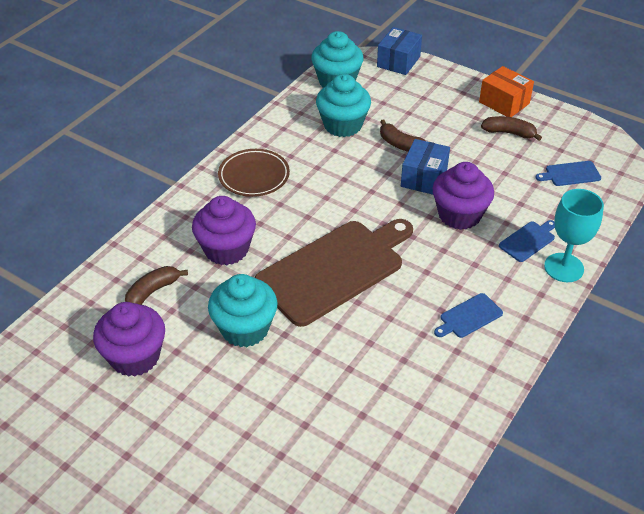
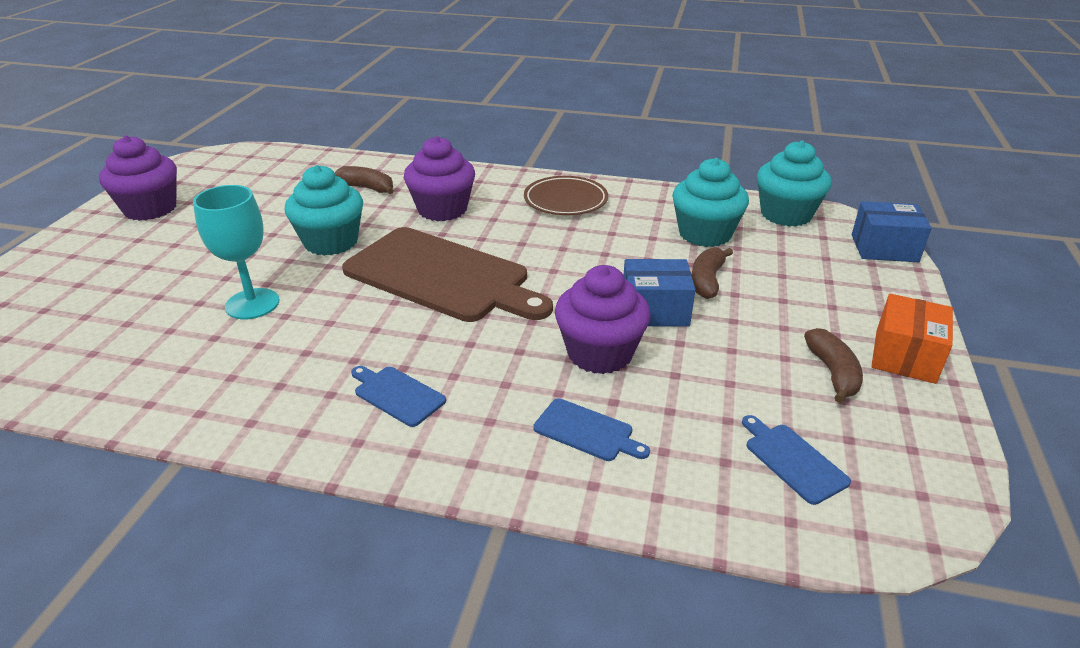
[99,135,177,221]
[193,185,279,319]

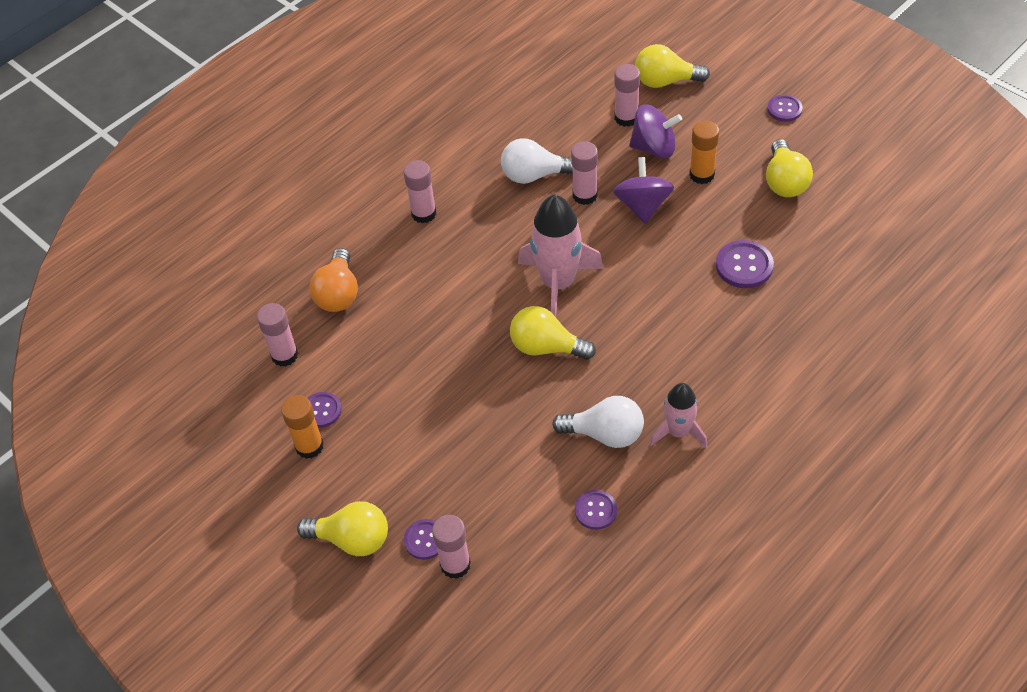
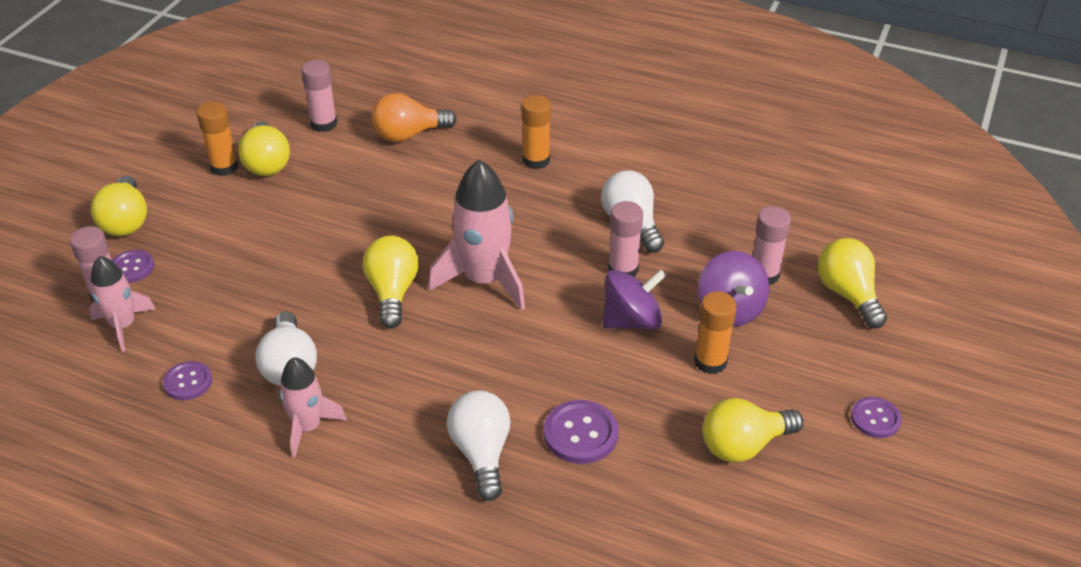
[89,256,155,352]
[238,121,290,176]
[447,390,510,501]
[521,95,551,169]

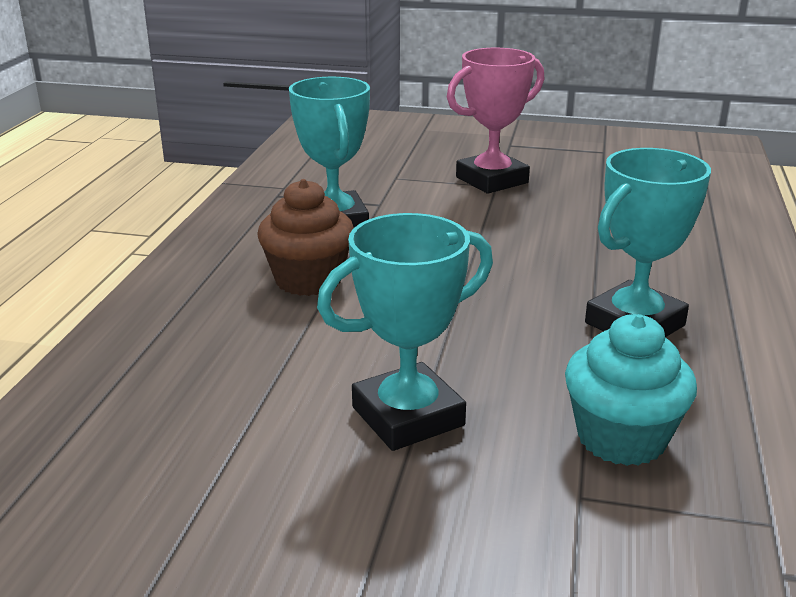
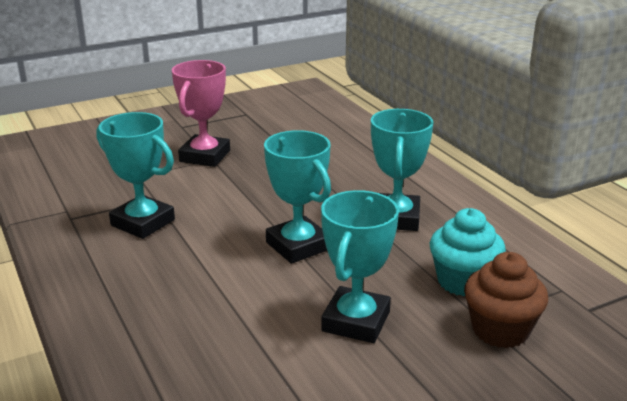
[264,130,331,264]
[464,252,548,348]

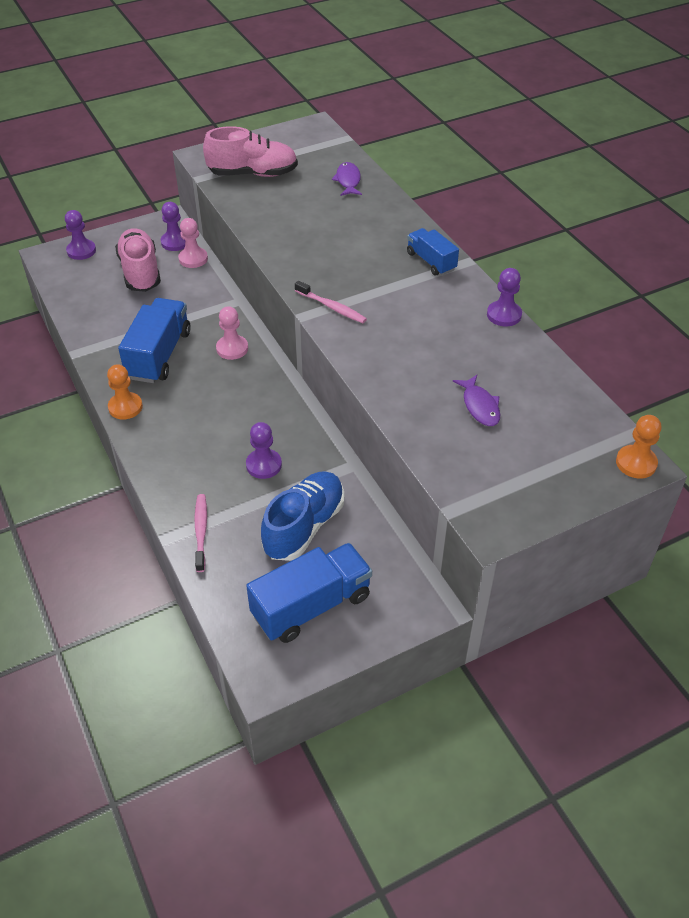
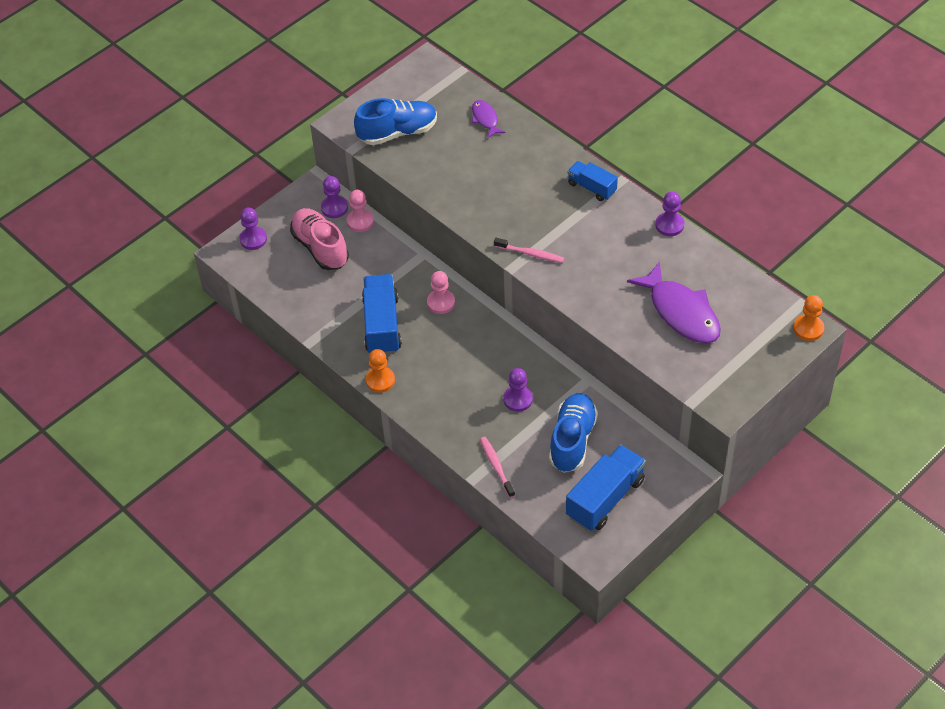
[354,98,437,145]
[627,261,721,343]

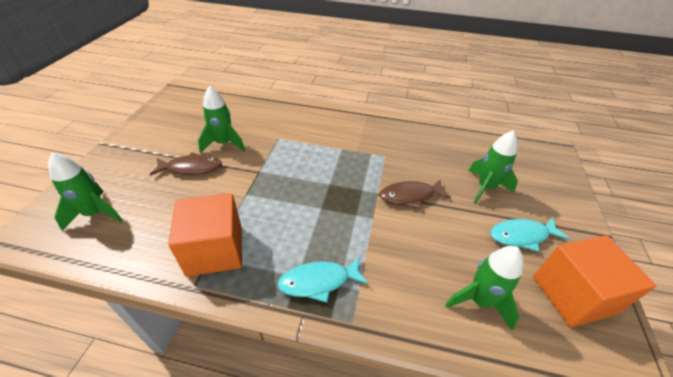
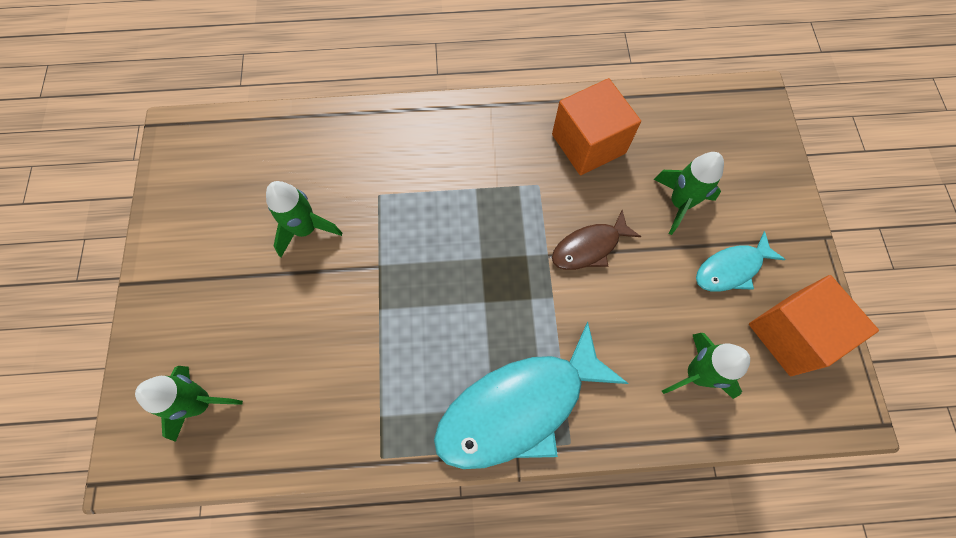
[434,322,628,469]
[552,78,641,176]
[149,152,222,176] (first image)

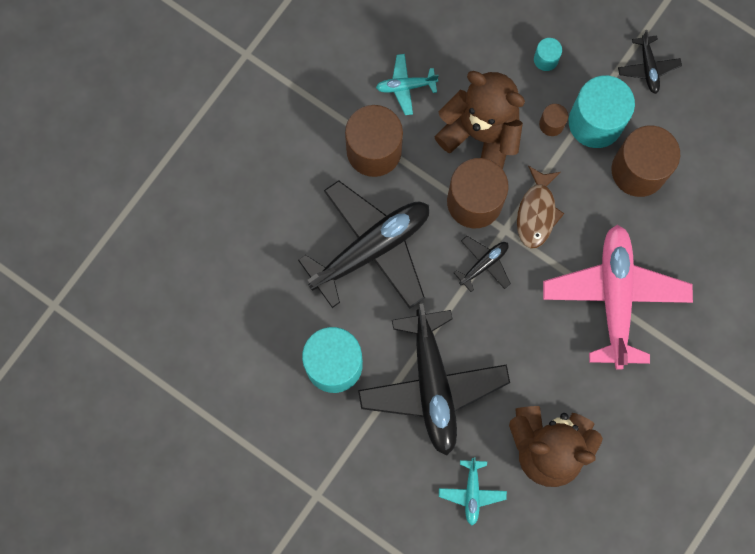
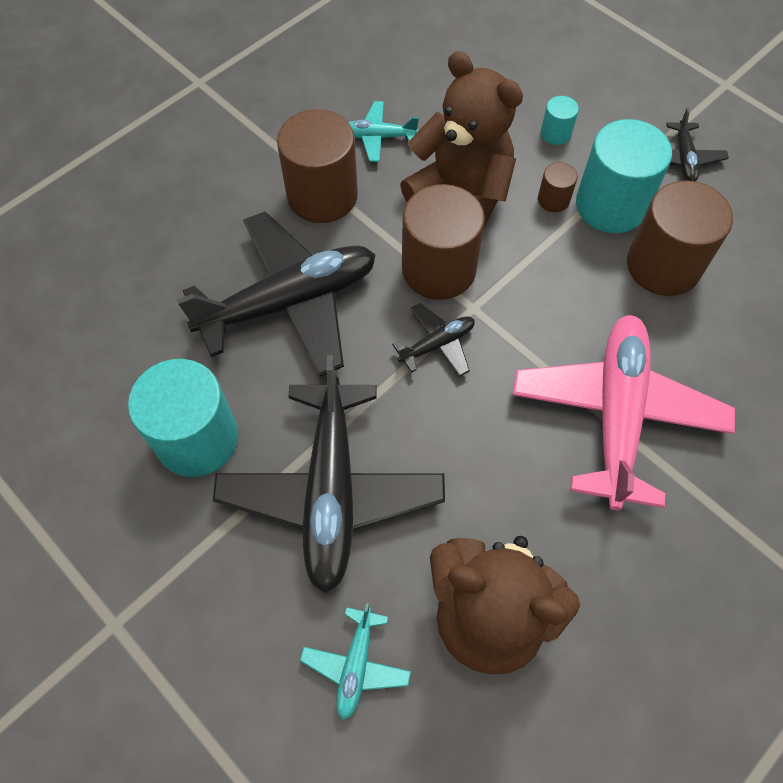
[517,166,564,249] (first image)

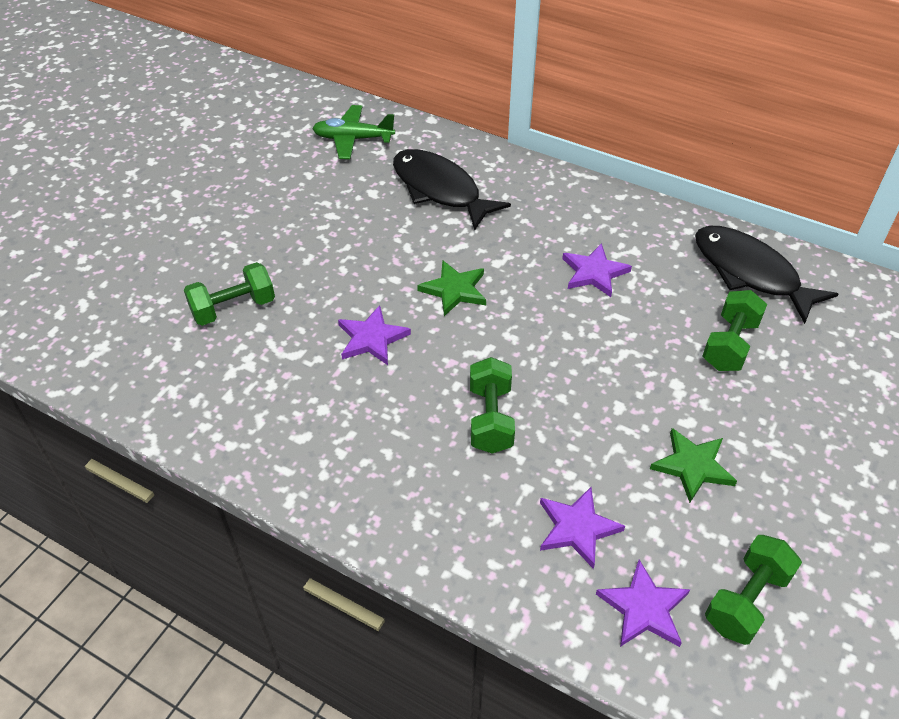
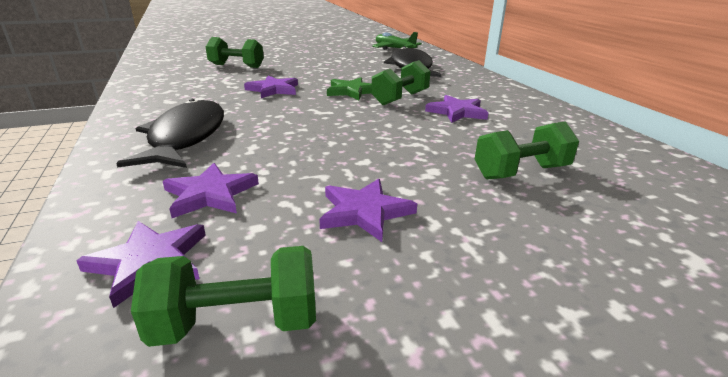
[116,99,224,168]
[319,179,417,242]
[371,60,431,105]

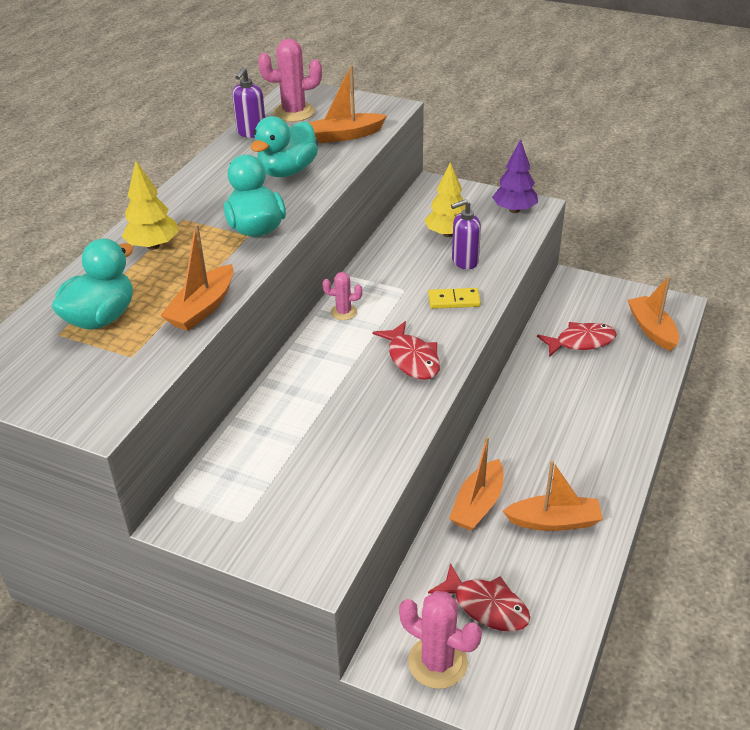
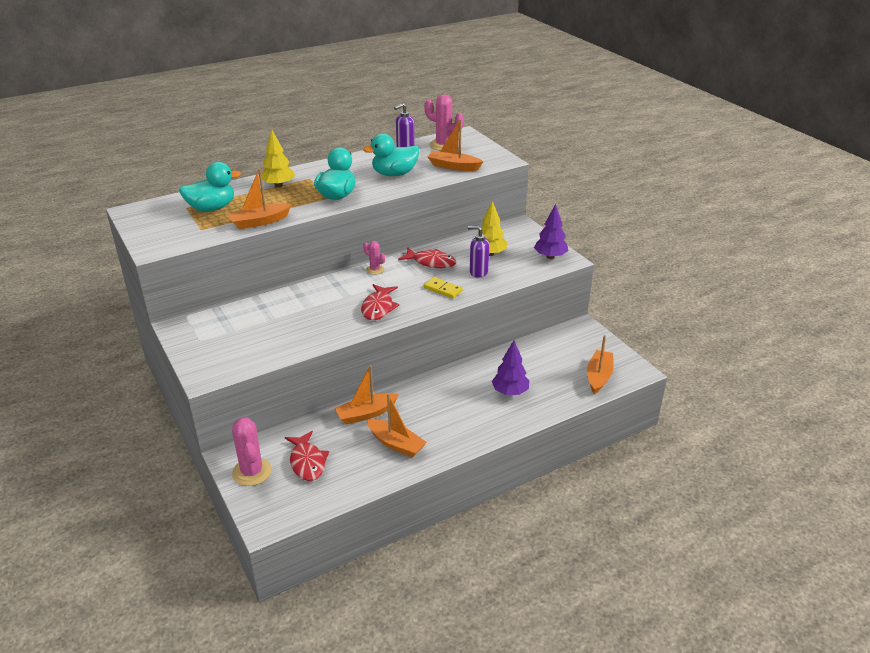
[398,248,456,268]
[492,340,529,395]

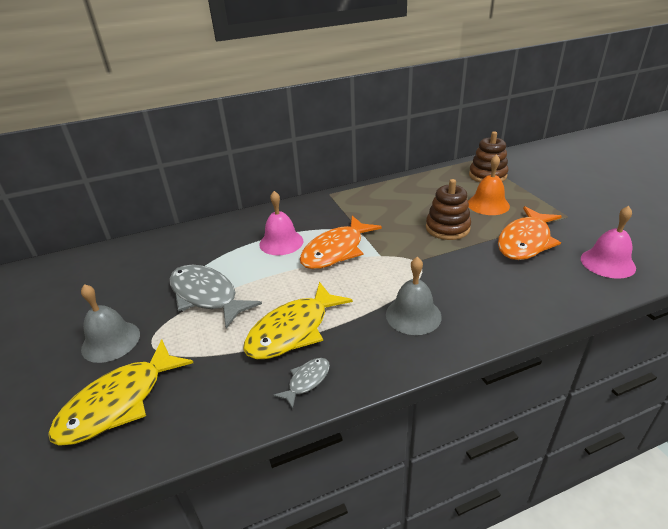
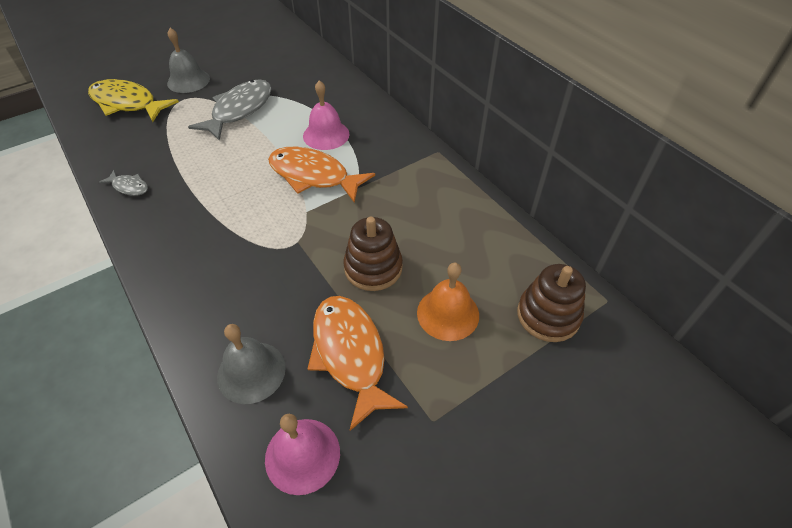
[217,324,286,404]
[308,296,408,431]
[243,282,353,359] (first image)

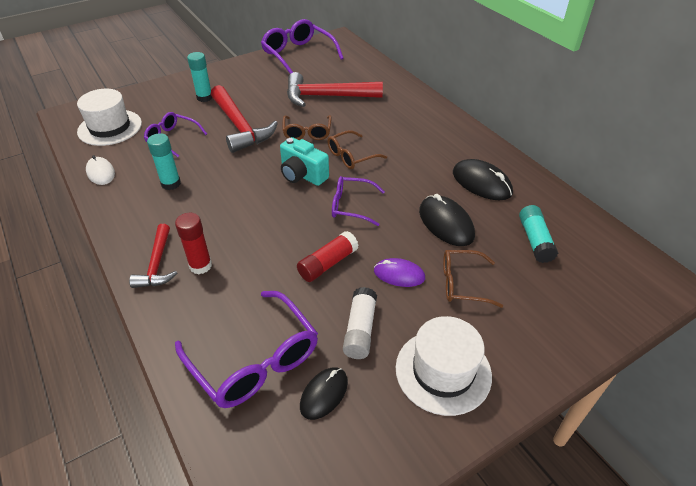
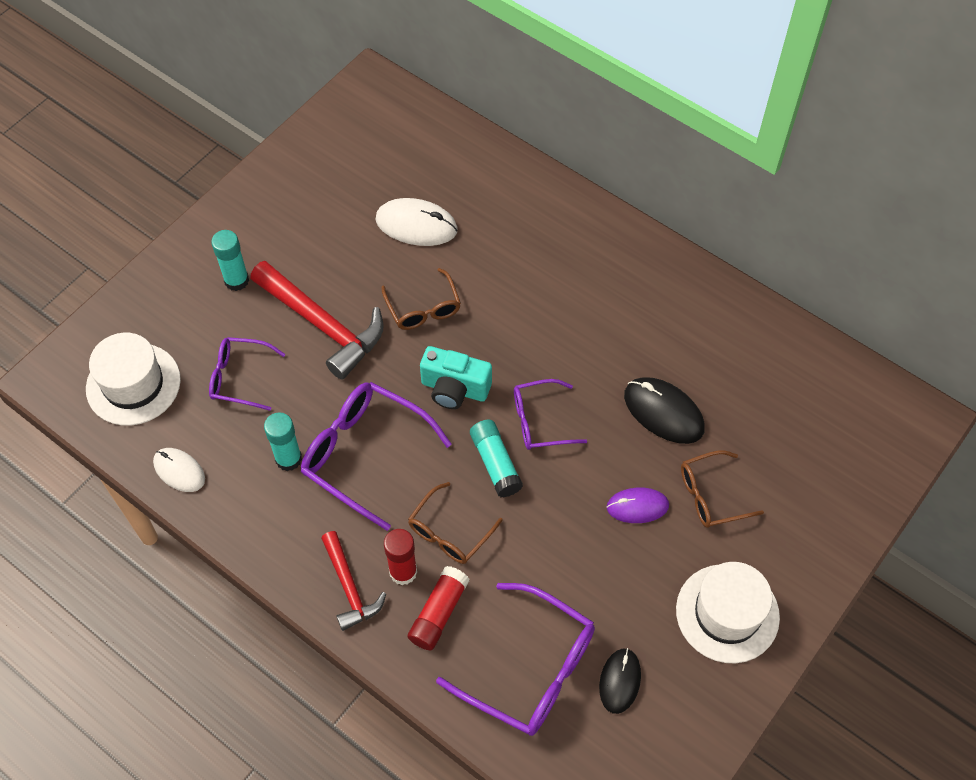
[301,382,452,531]
[376,198,458,246]
[407,566,470,651]
[408,482,503,564]
[470,420,523,497]
[343,287,377,359] (first image)
[453,159,513,200] (first image)

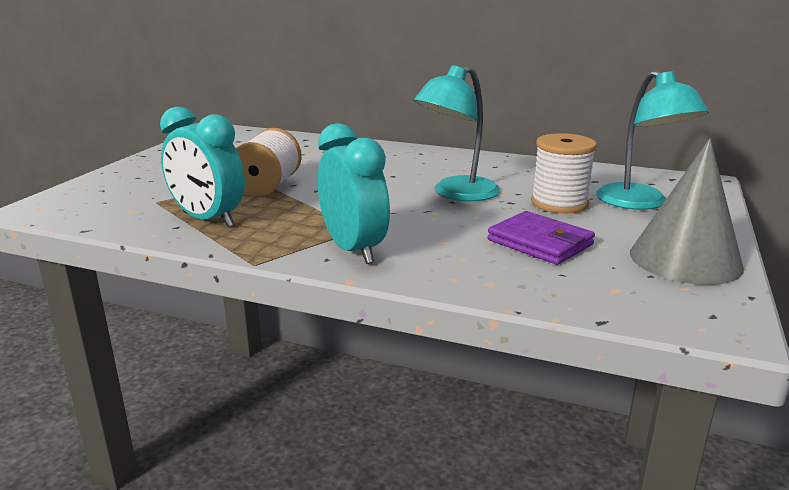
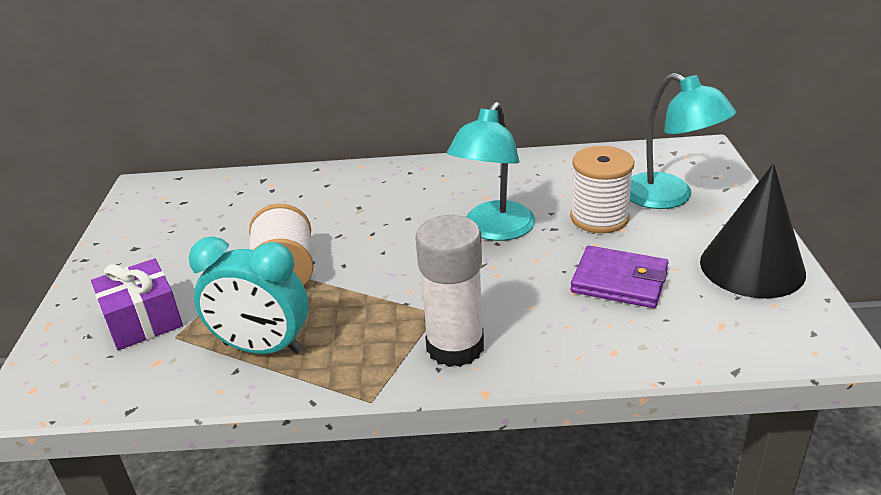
[91,259,183,350]
[415,215,484,367]
[700,164,806,298]

